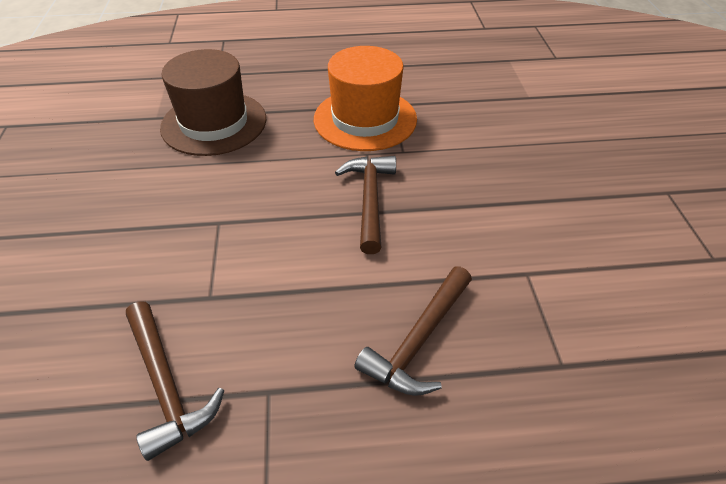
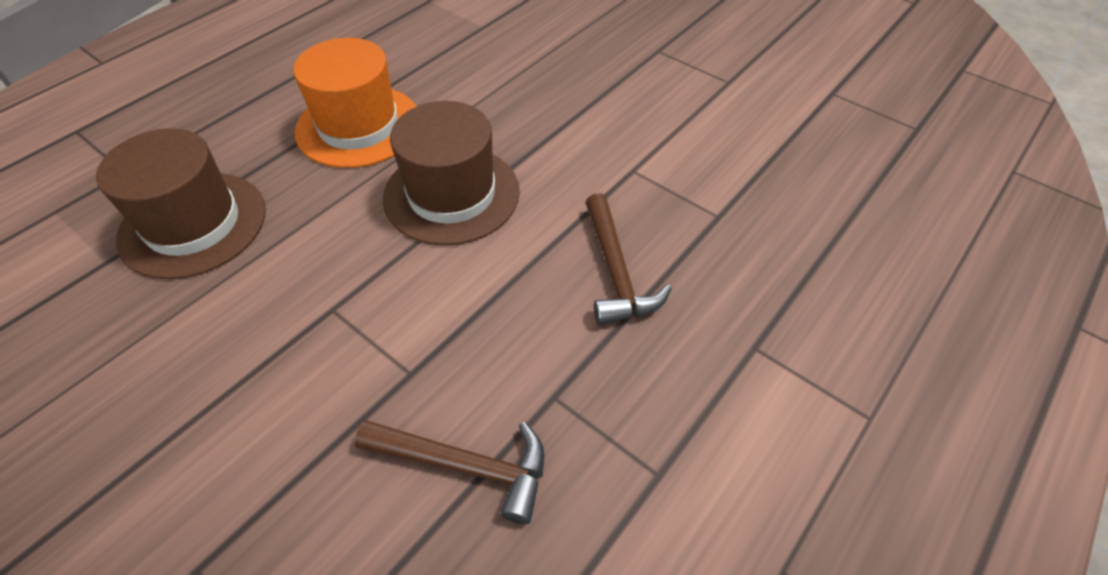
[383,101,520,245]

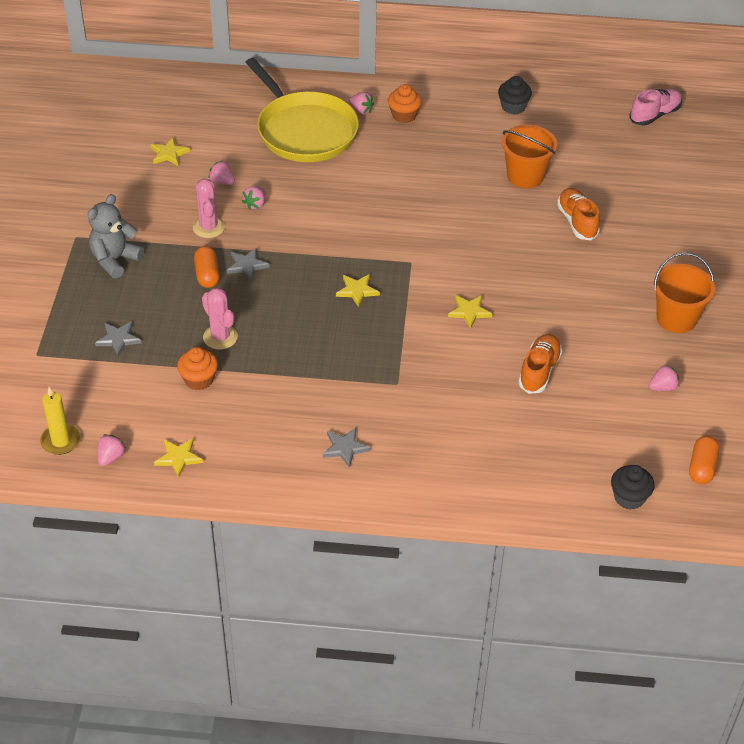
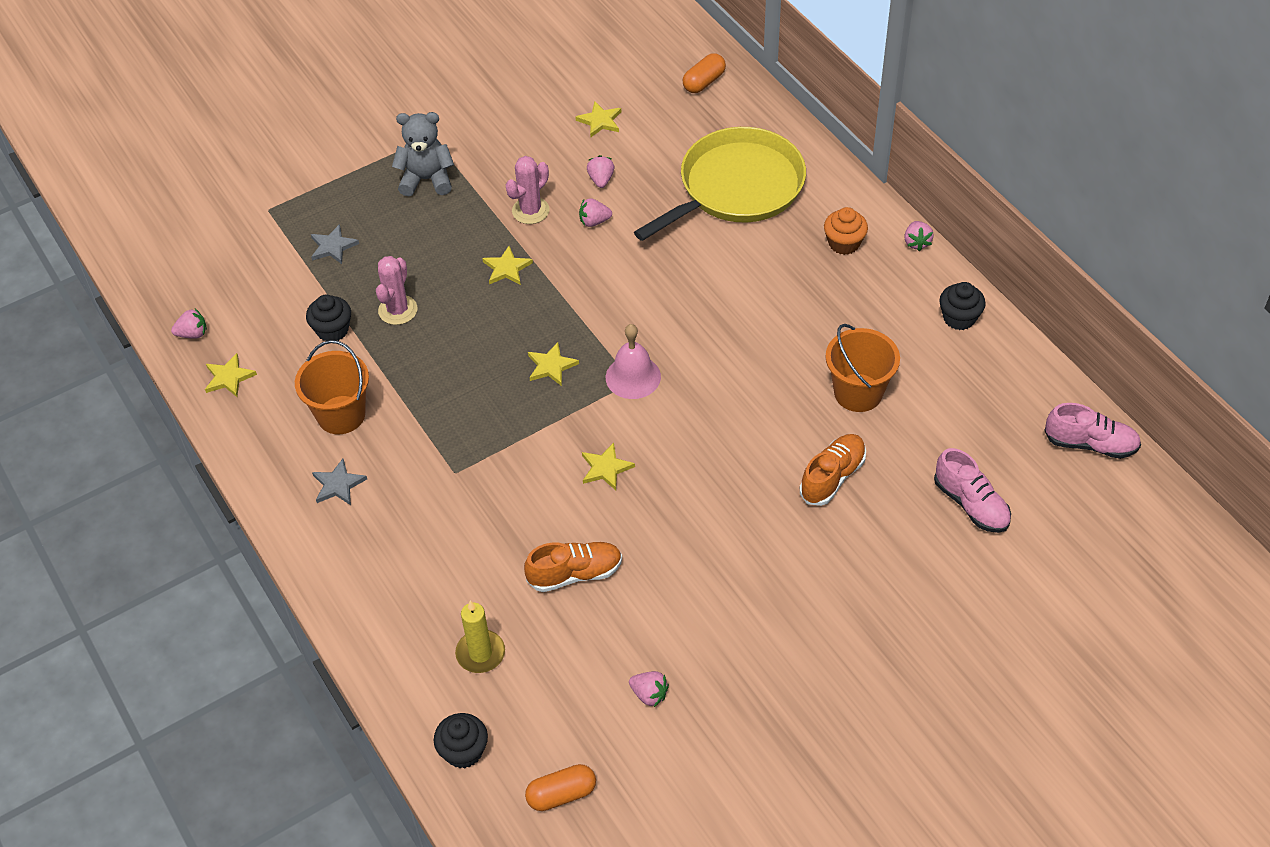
[295,340,369,434]
[306,294,351,341]
[455,601,505,673]
[482,246,533,285]
[606,324,661,399]
[634,127,806,241]
[682,53,726,93]
[904,221,934,251]
[934,448,1011,533]

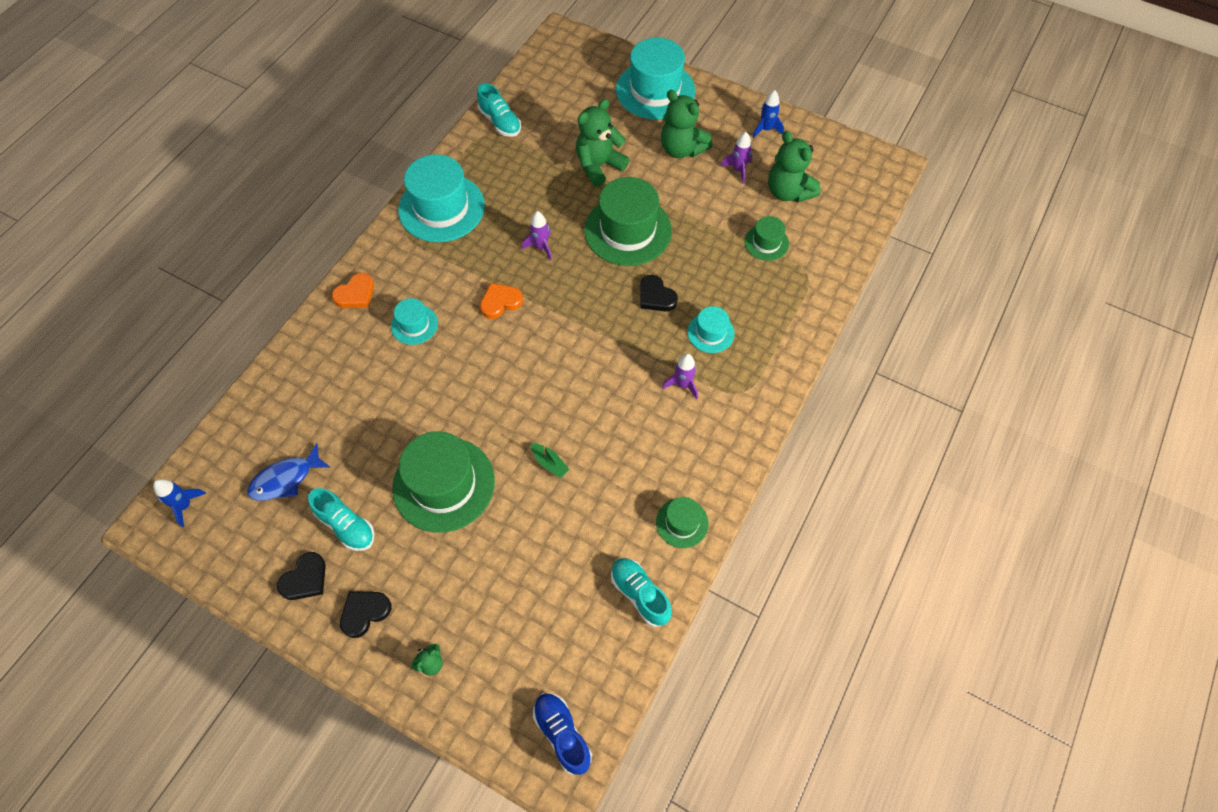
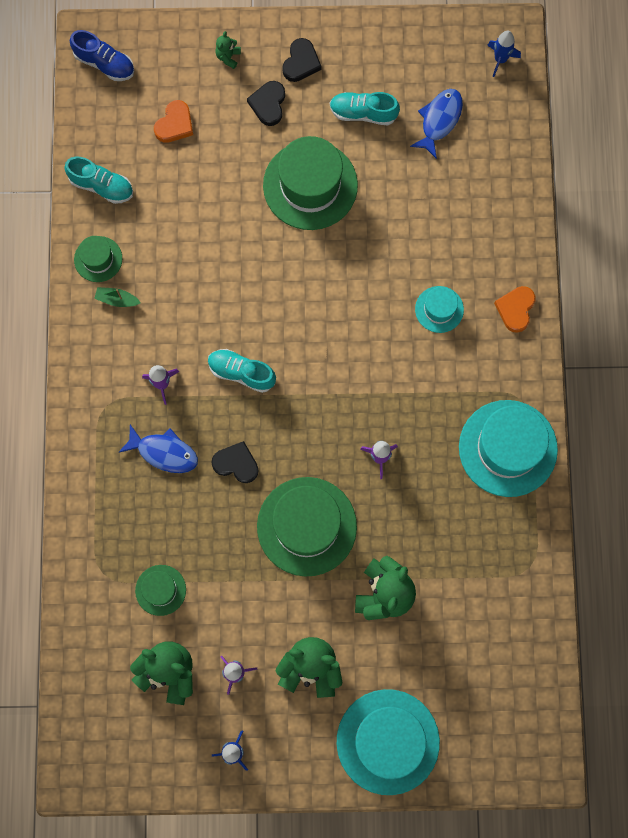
[94,287,141,307]
[119,425,198,473]
[154,100,193,143]
[208,349,276,393]
[247,81,285,126]

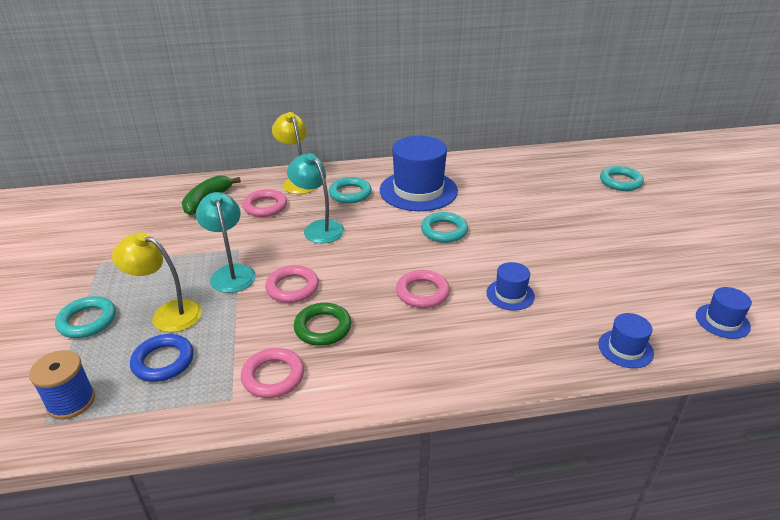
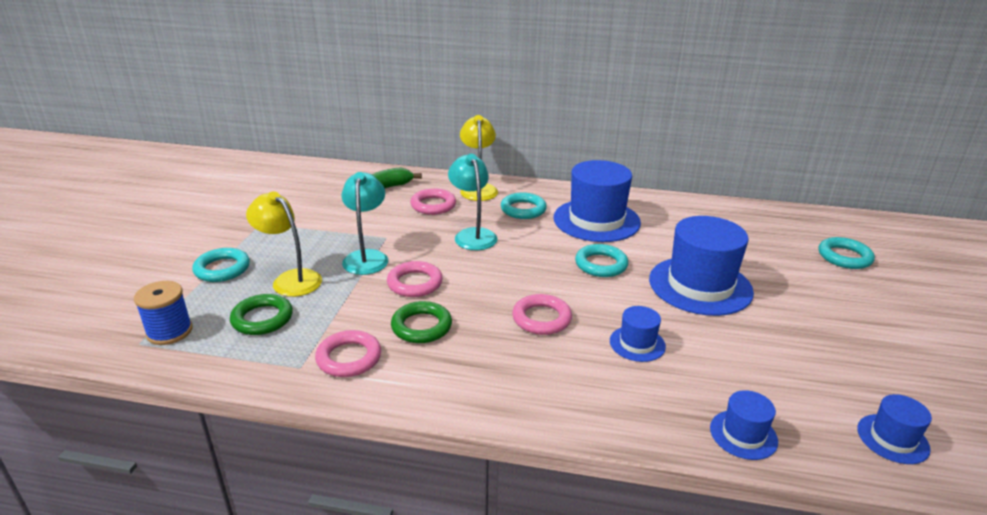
[230,294,293,335]
[649,216,754,316]

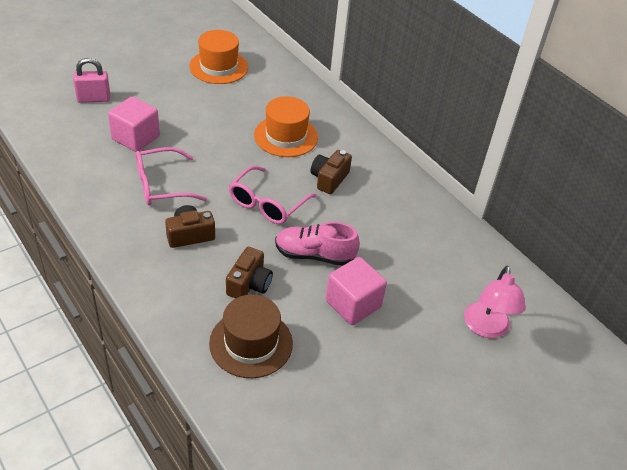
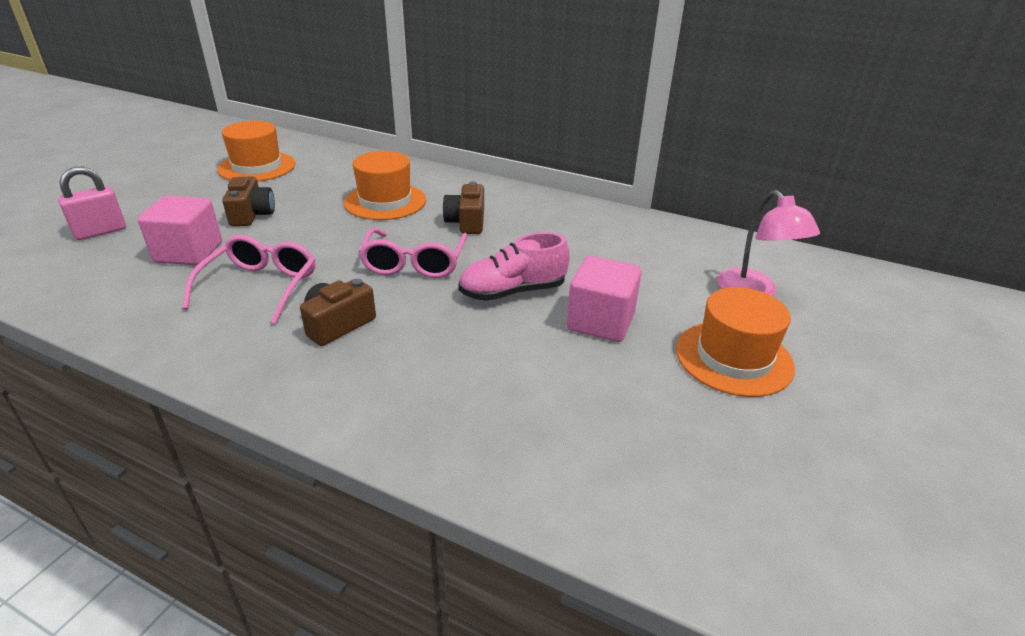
[182,235,316,324]
[222,176,275,226]
[676,287,795,397]
[209,294,293,378] (first image)

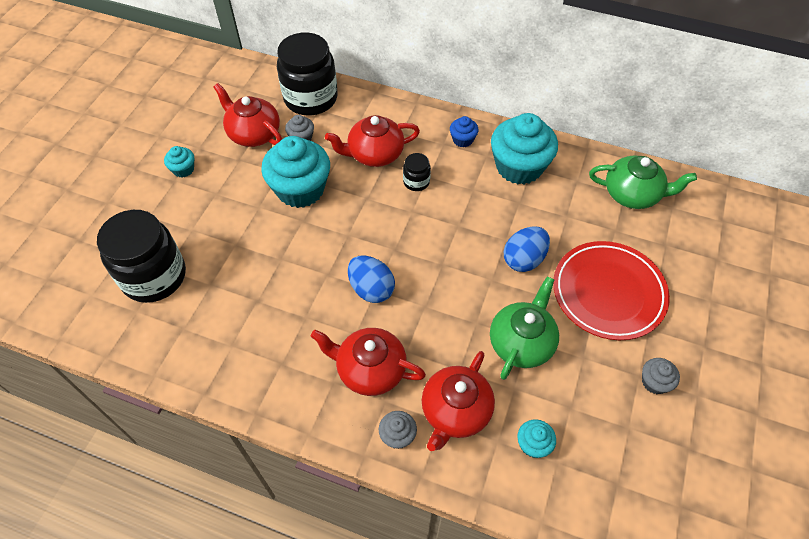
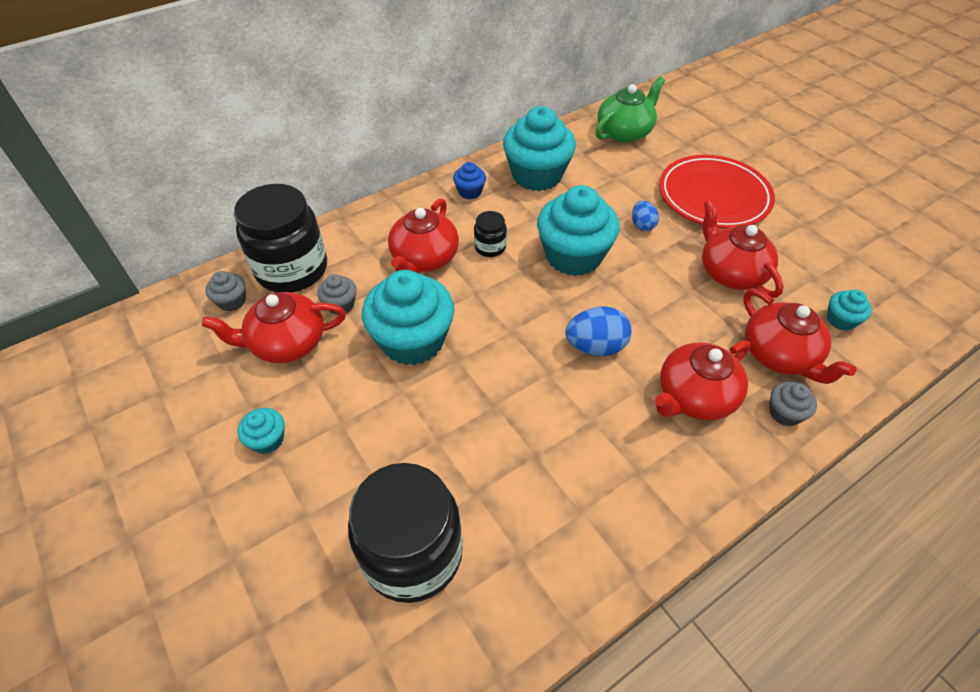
[205,271,246,311]
[537,185,620,276]
[632,201,659,231]
[702,200,784,298]

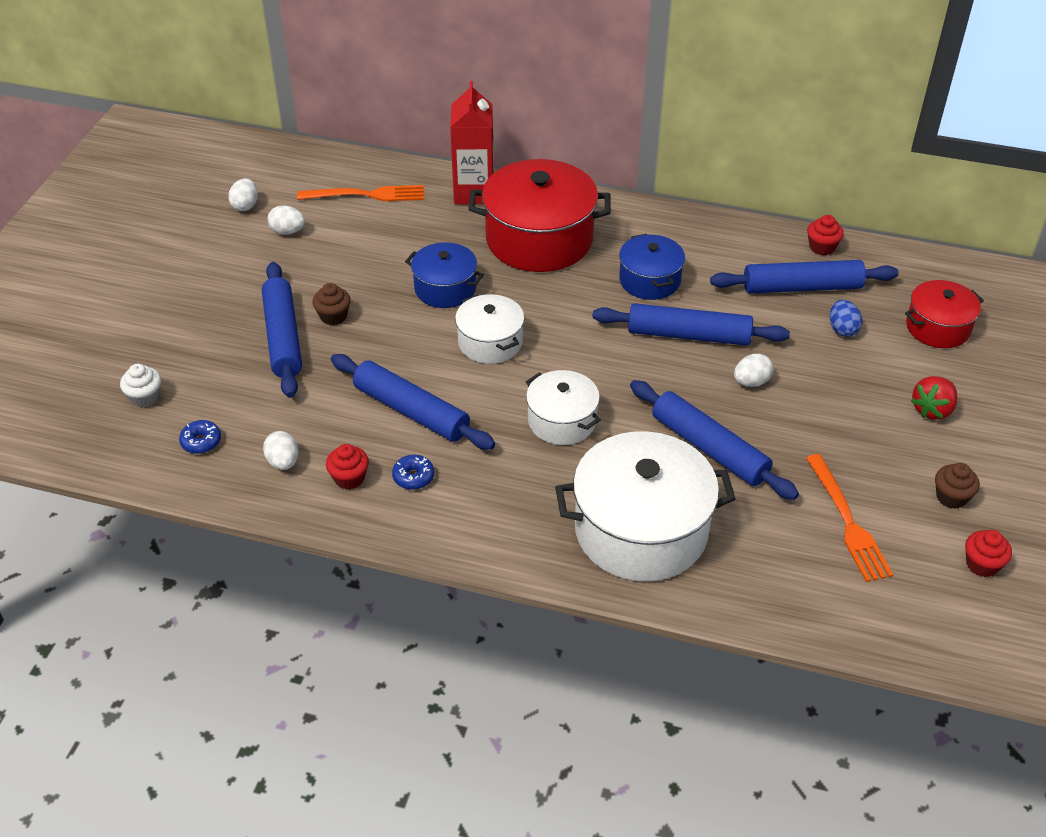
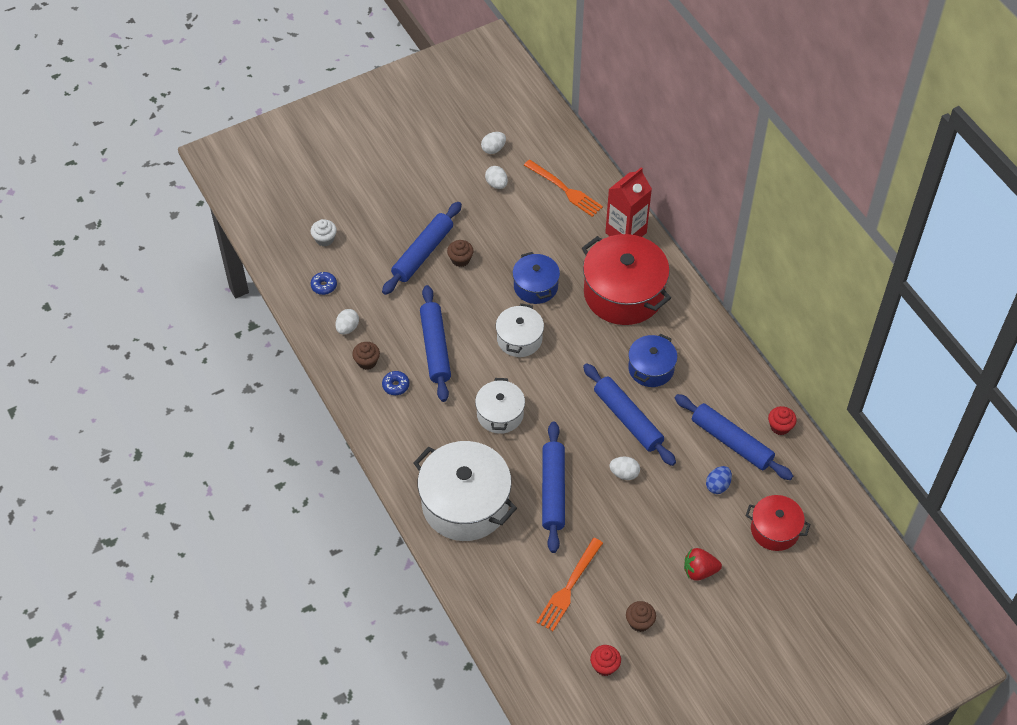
[352,342,380,370]

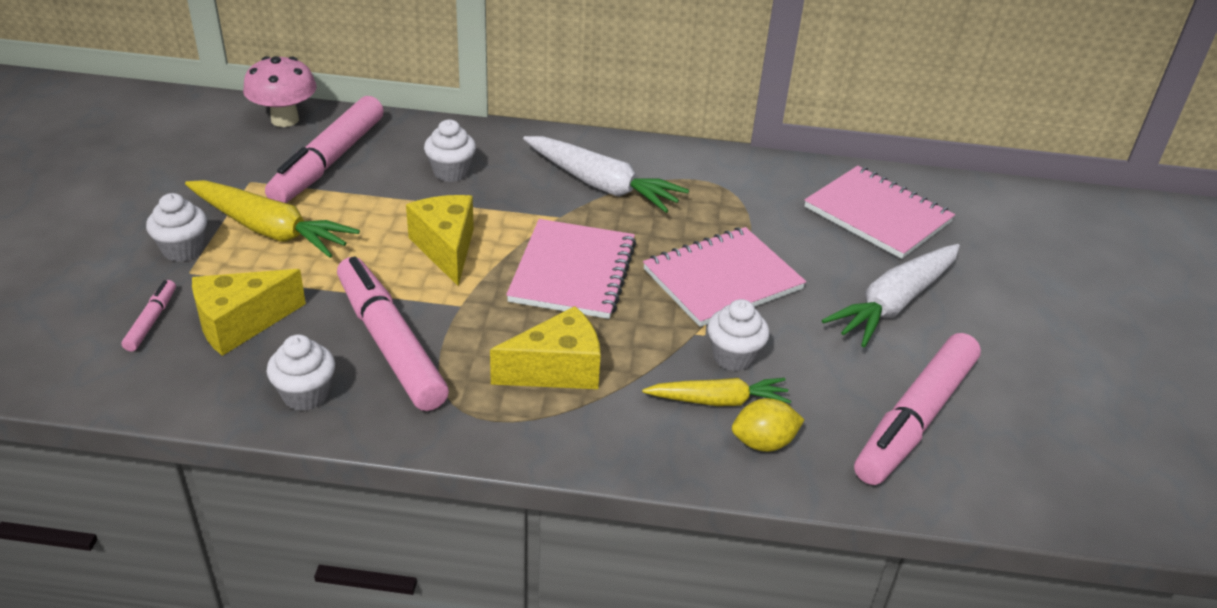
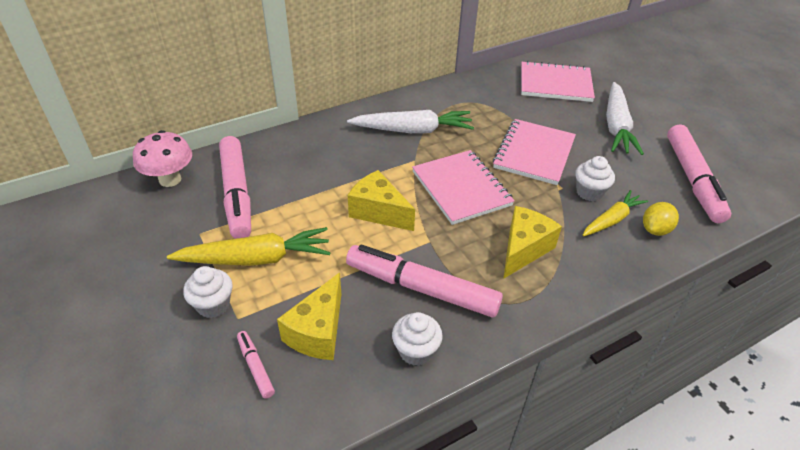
[424,119,476,182] (first image)

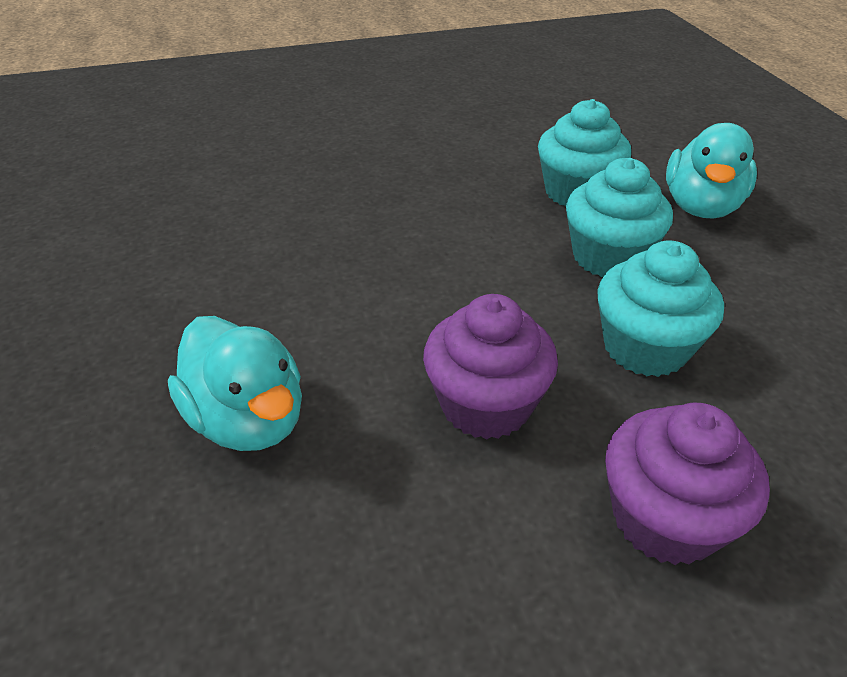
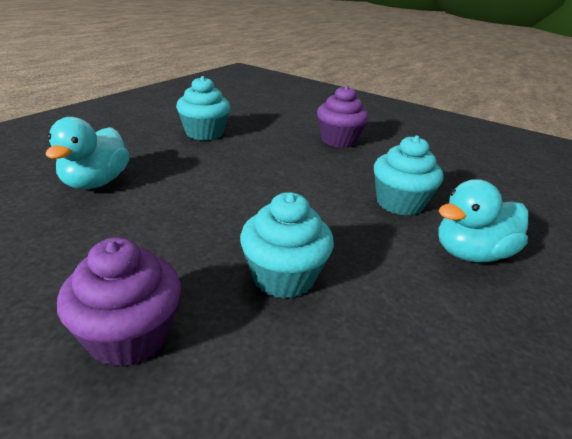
[176,76,231,140]
[317,85,369,148]

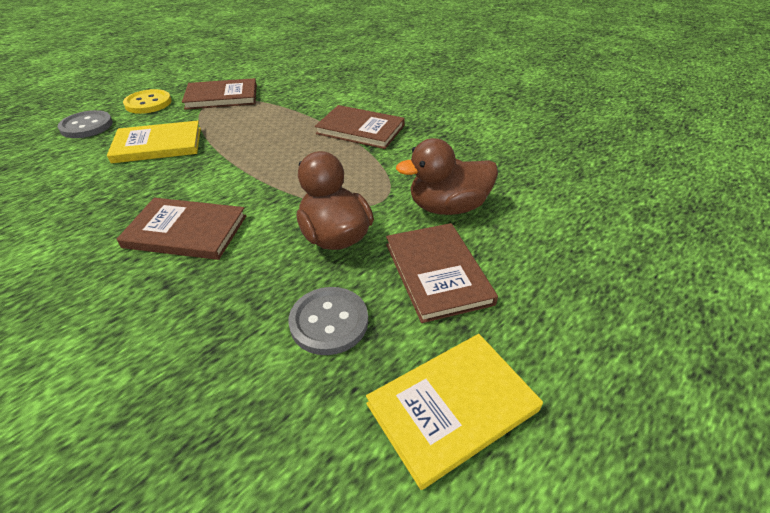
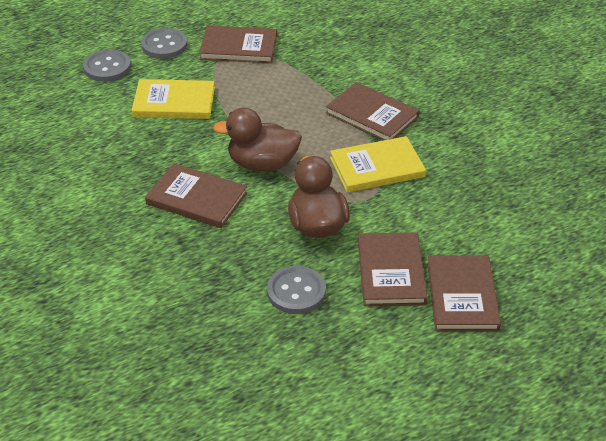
[141,28,187,59]
[213,107,302,171]
[330,136,426,192]
[427,256,501,331]

